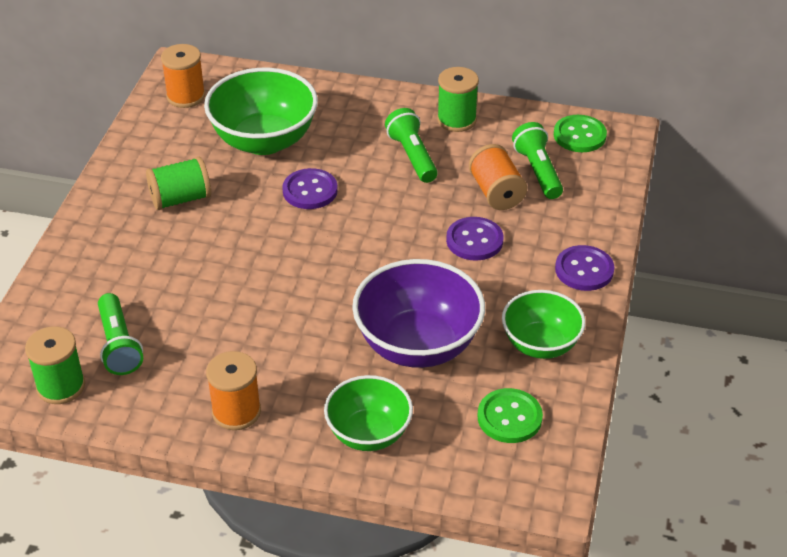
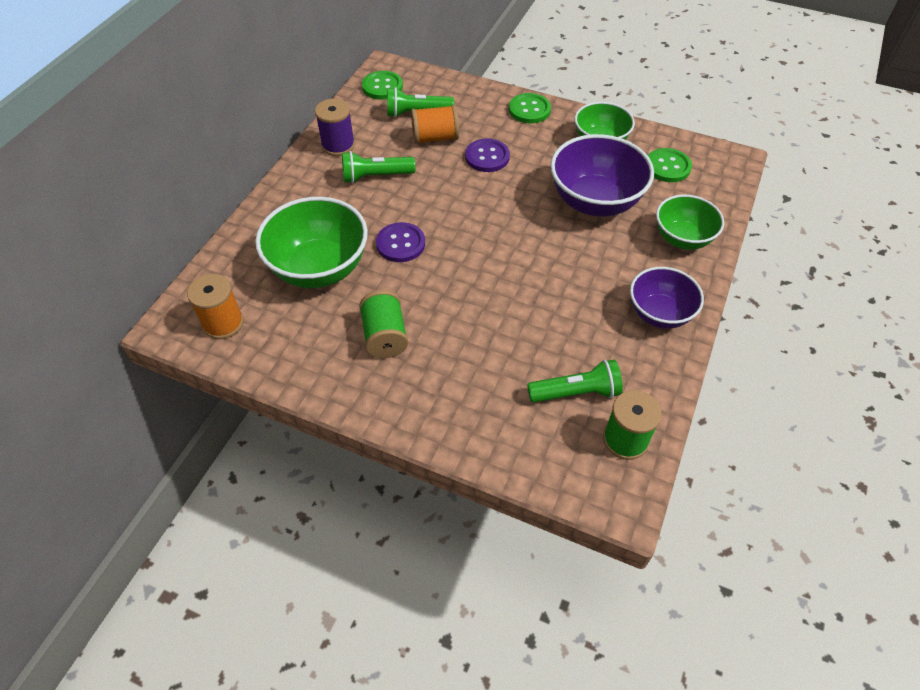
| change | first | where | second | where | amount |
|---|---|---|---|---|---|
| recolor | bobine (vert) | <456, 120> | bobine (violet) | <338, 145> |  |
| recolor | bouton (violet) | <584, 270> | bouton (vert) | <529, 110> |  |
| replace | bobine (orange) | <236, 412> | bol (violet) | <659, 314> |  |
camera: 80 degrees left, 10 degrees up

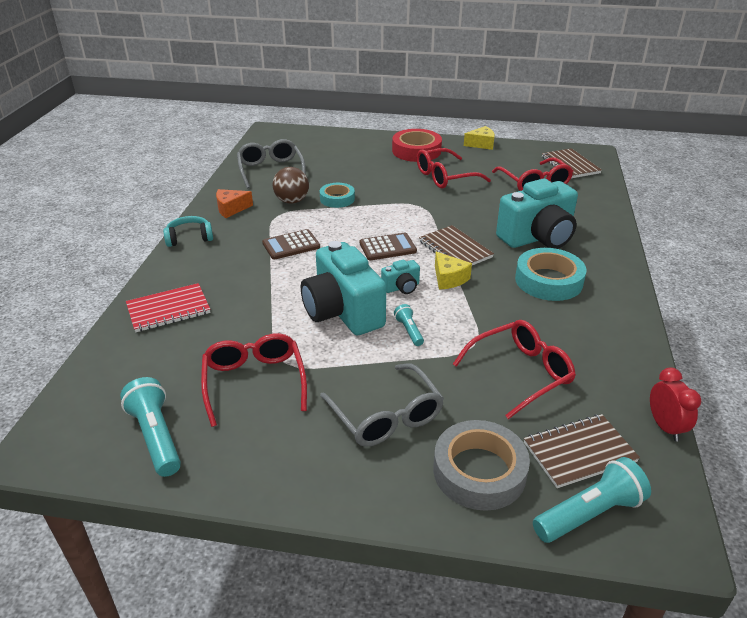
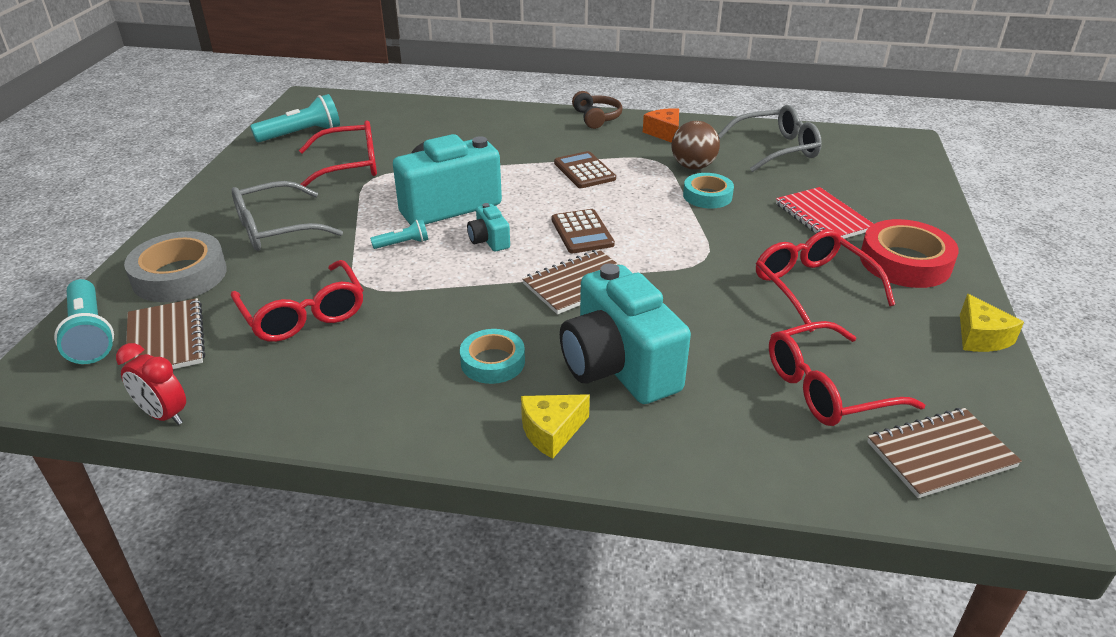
| change | first | where | second | where | amount |
|---|---|---|---|---|---|
| rotate | réveil (rouge) | <665, 427> |  | <164, 415> | 45 degrees clockwise |
| resize | ruban adhésif (turquoise) | <548, 280> |  | <492, 362> | x0.63 |
| move | fromage (jaune) | <449, 278> |  | <551, 432> |  |
| recolor | casque audio (turquoise) | <189, 238> | casque audio (marron) | <596, 118> |  |
| move | carnet (rouge) | <168, 309> |  | <823, 217> |  |
camera: 90 degrees right, 0 degrees up

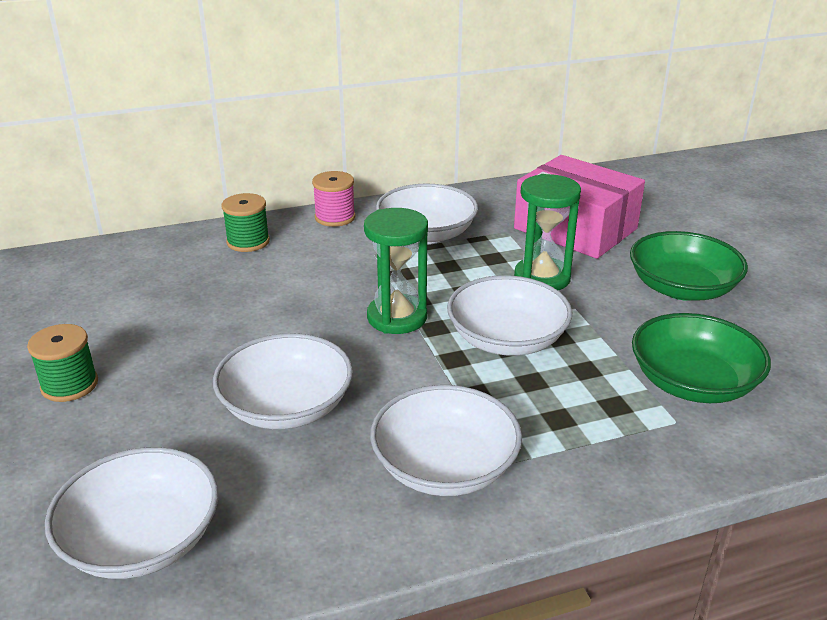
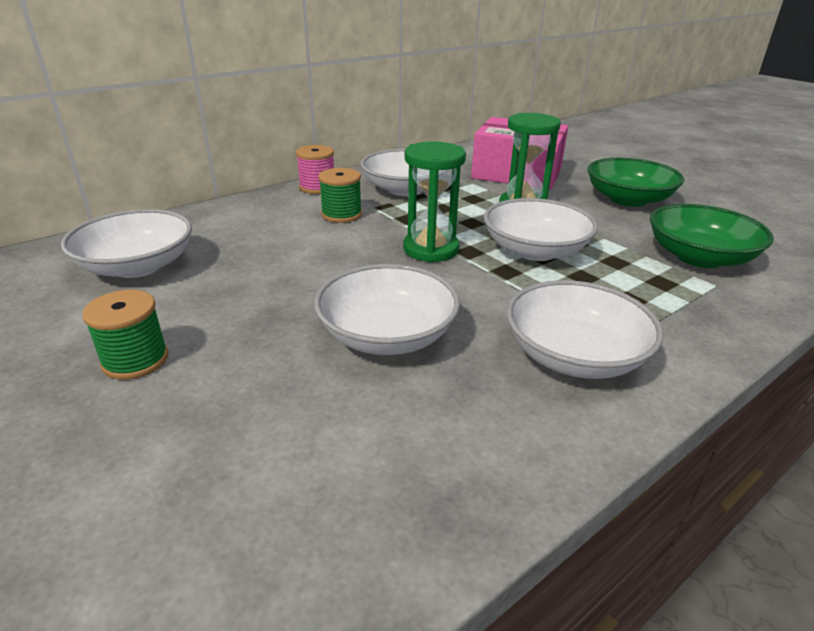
| change | first | where | second | where | amount |
|---|---|---|---|---|---|
| move | bol (blanc) | <142, 540> |  | <137, 266> |  |
| move | bobine (vert) | <248, 242> |  | <341, 214> |  |
camera: 20 degrees left, 0 degrees up

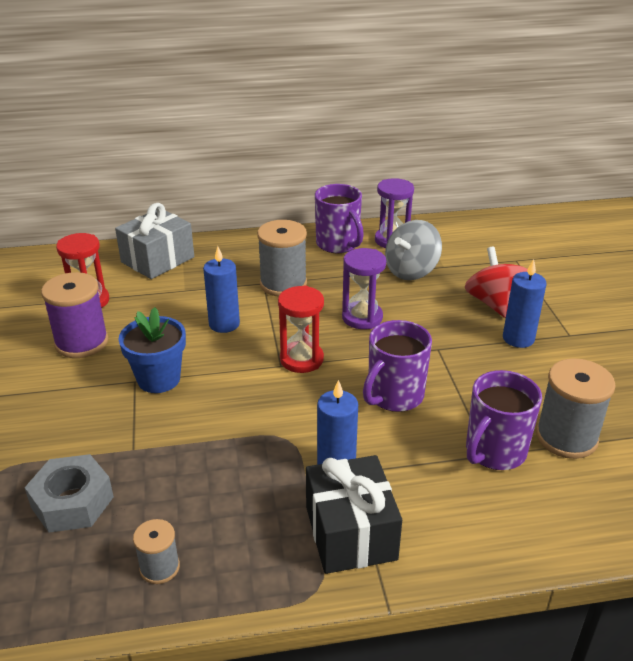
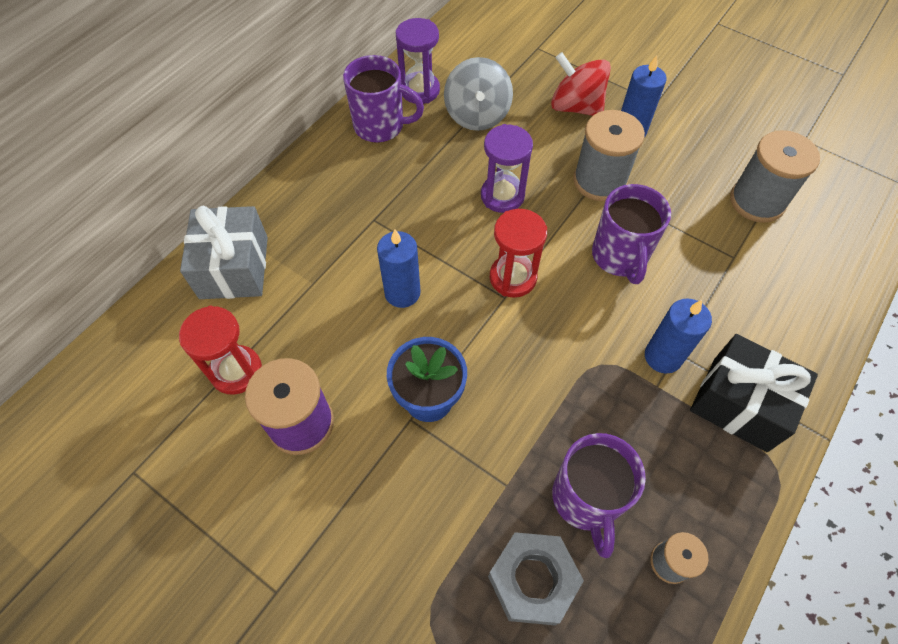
| change | first | where | second | where | amount |
|---|---|---|---|---|---|
| move | tasse (violet) | <494, 451> |  | <586, 499> |  |
| move | bobine (gris) | <283, 284> |  | <599, 181> |  |
camera: 45 degrees left, 25 degrees up

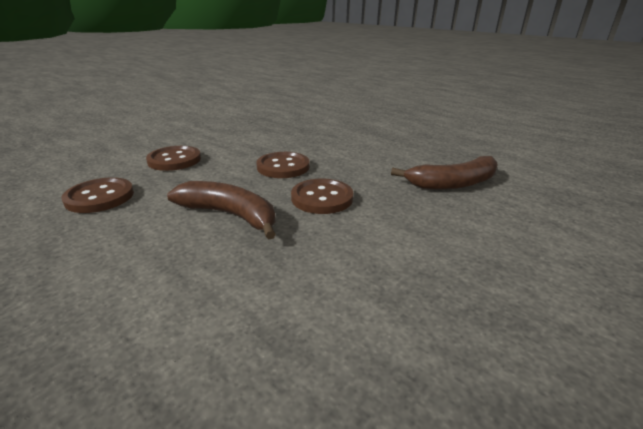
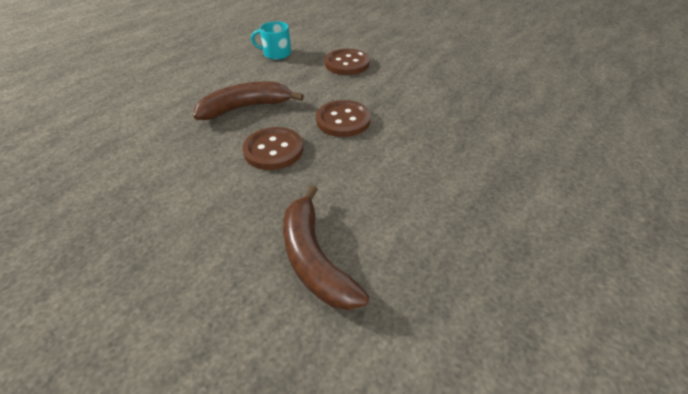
| change | first | where | second | where | amount |
|---|---|---|---|---|---|
| rotate | banane (marron) | <230, 215> |  | <246, 107> | 135 degrees counterclockwise |
| replace | bouton (marron) | <100, 197> | tasse (turquoise) | <276, 53> |  |
camera: 85 degrees right, 15 degrees up

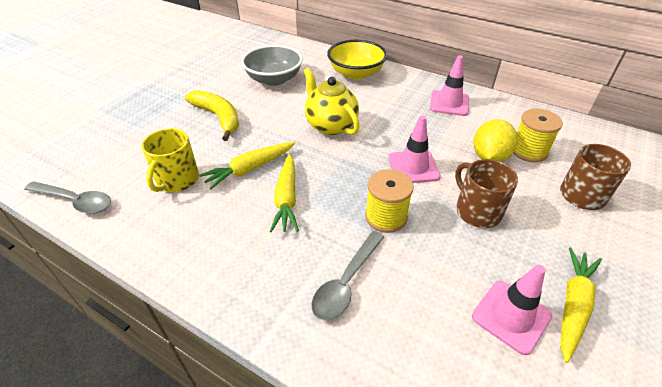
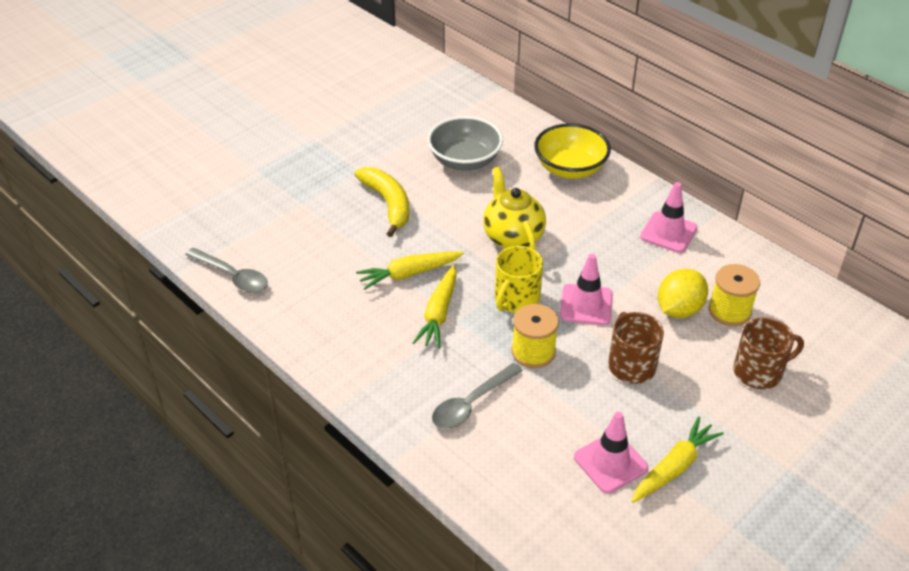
| change | first | where | second | where | amount |
|---|---|---|---|---|---|
| move | tasse (jaune) | <177, 180> |  | <516, 299> |  |
camera: 15 degrees right, 0 degrees up

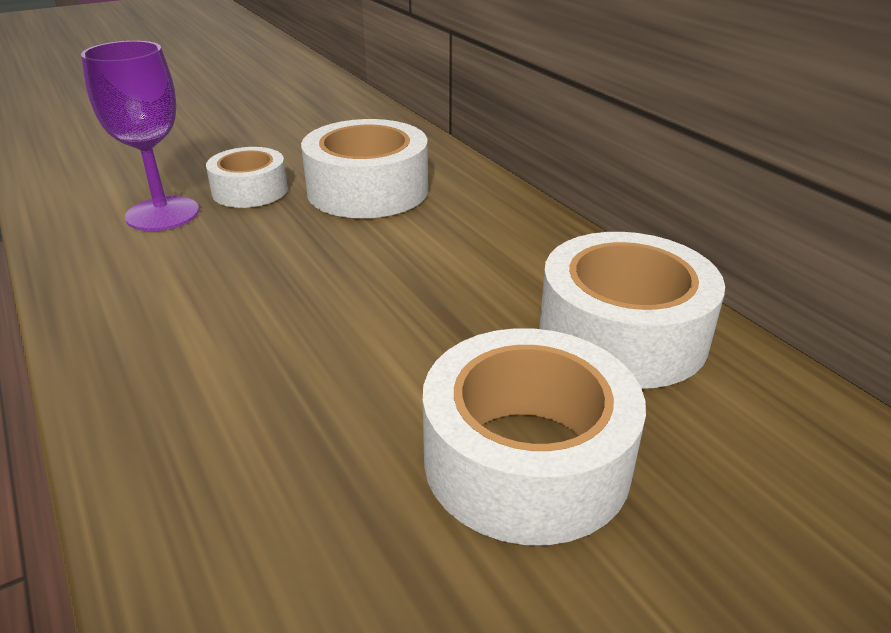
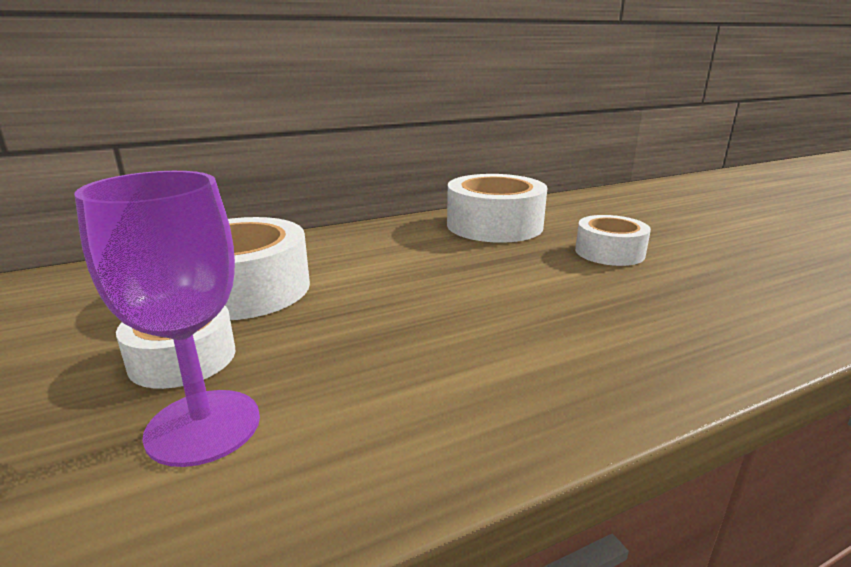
| change | first | where | second | where | amount |
|---|---|---|---|---|---|
| resize | ruban adhésif (blanc) | <526, 459> |  | <609, 252> | x0.61 |
camera: 85 degrees left, 10 degrees down

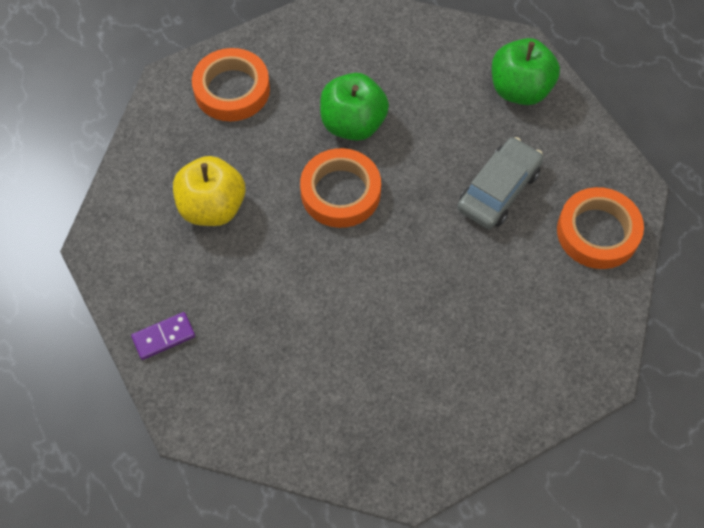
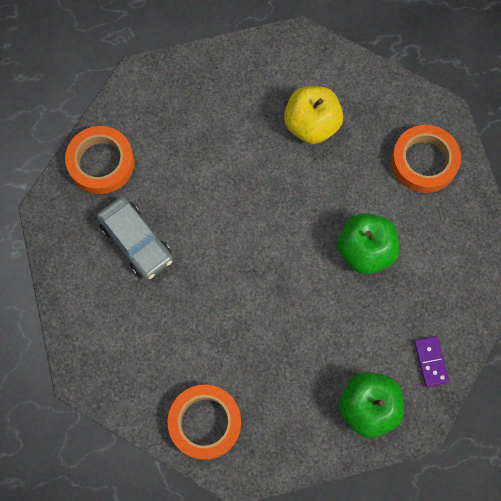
| change | first | where | second | where | amount |
|---|---|---|---|---|---|
| move | ruban adhésif (orange) | <340, 192> |  | <101, 163> |  |
| move | voiture (gris) | <499, 190> |  | <136, 241> |  |
| move | domino (violet) | <163, 337> |  | <430, 361> |  |
camera: 105 degrees right, 10 degrees up

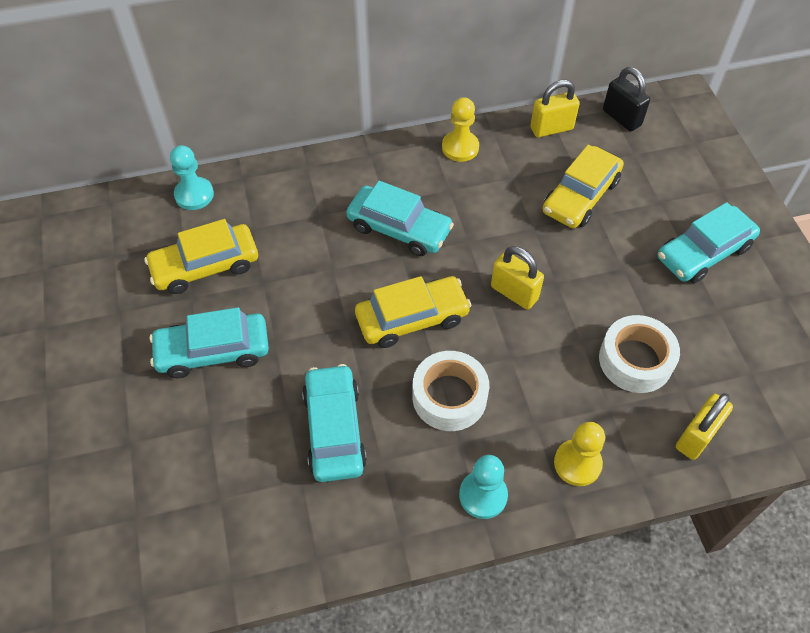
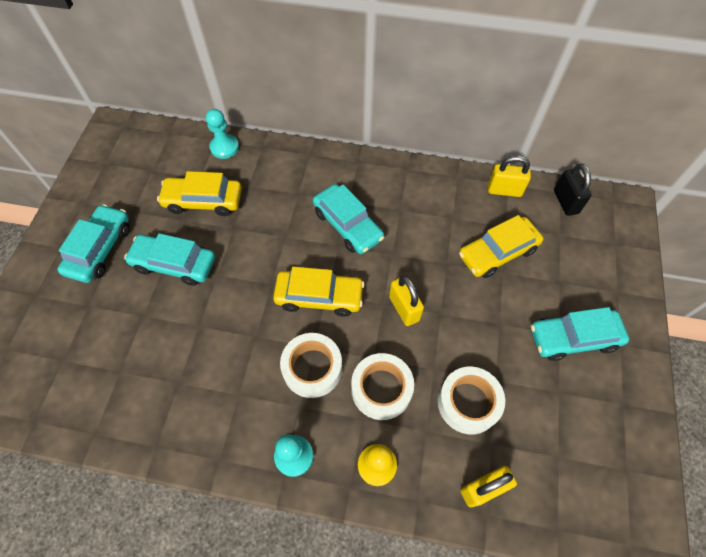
| change | first | where | second | where | amount |
|---|---|---|---|---|---|
| move | voiture (turquoise) | <334, 429> |  | <100, 249> |  |
| insert |  |  | ruban adhésif (blanc) | <381, 389> |  |
| delete | pion (jaune) | <460, 147> |  |  |  |
camera: 25 degrees right, 5 degrees up

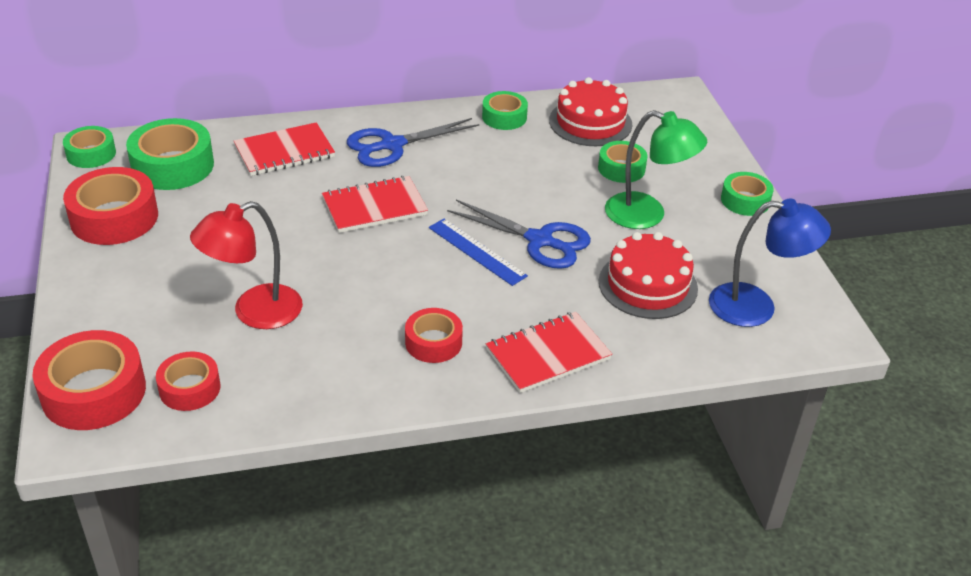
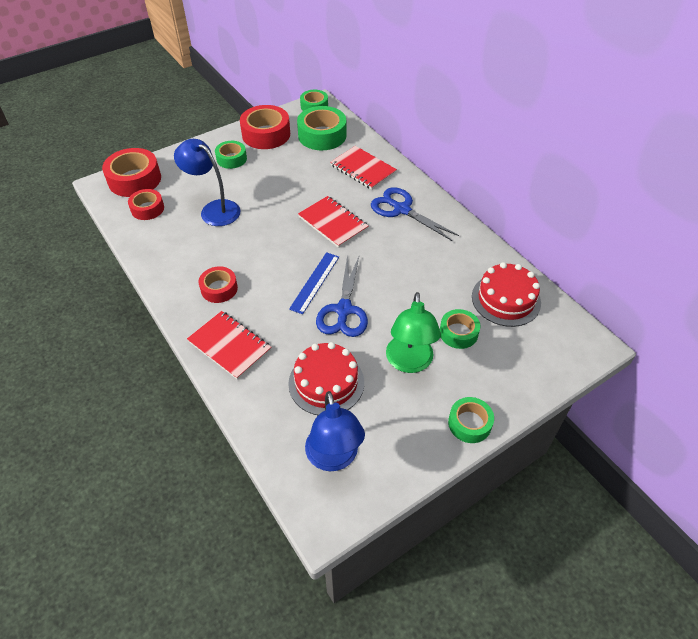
| change | first | where | second | where | amount |
|---|---|---|---|---|---|
| recolor | lampe (rouge) | <254, 312> | lampe (bleu) | <214, 209> |  |
| move | ruban adhésif (vert) | <504, 117> |  | <231, 159> |  |
camera: 70 degrees right, 10 degrees up

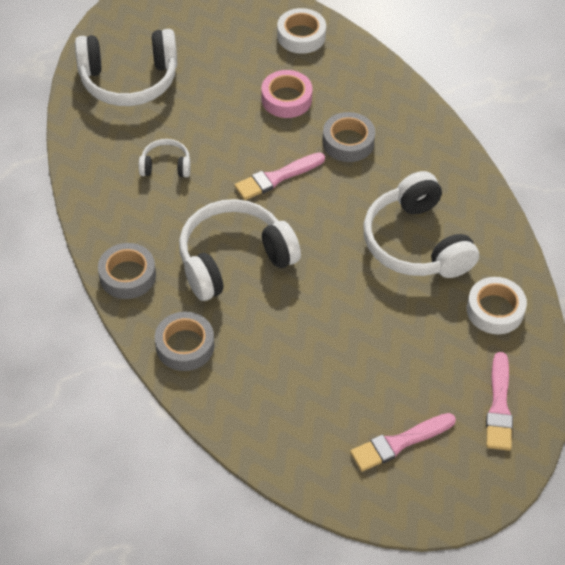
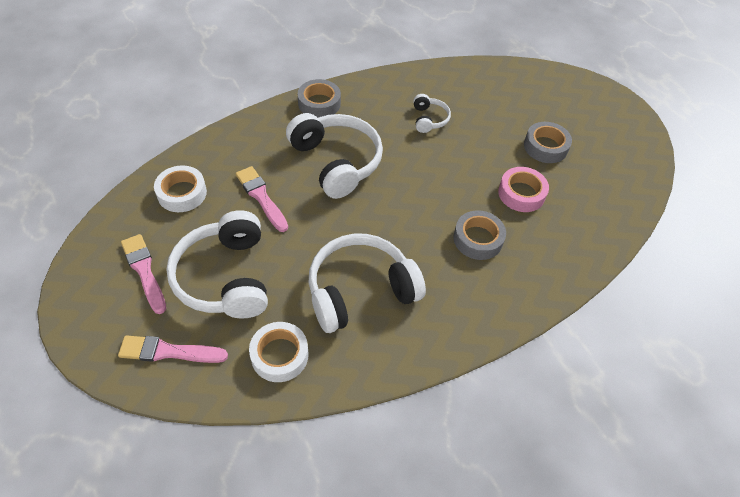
| change | first | where | second | where | amount |
|---|---|---|---|---|---|
| move | ruban adhésif (blanc) | <301, 36> |  | <182, 193> |  |
| move | casque audio (blanc) | <129, 80> |  | <225, 277> |  |
| move | pinceau (rose) | <276, 178> |  | <261, 197> |  |
| move | ruban adhésif (gris) | <185, 346> |  | <545, 147> |  |
camera: 85 degrees right, 0 degrees up

